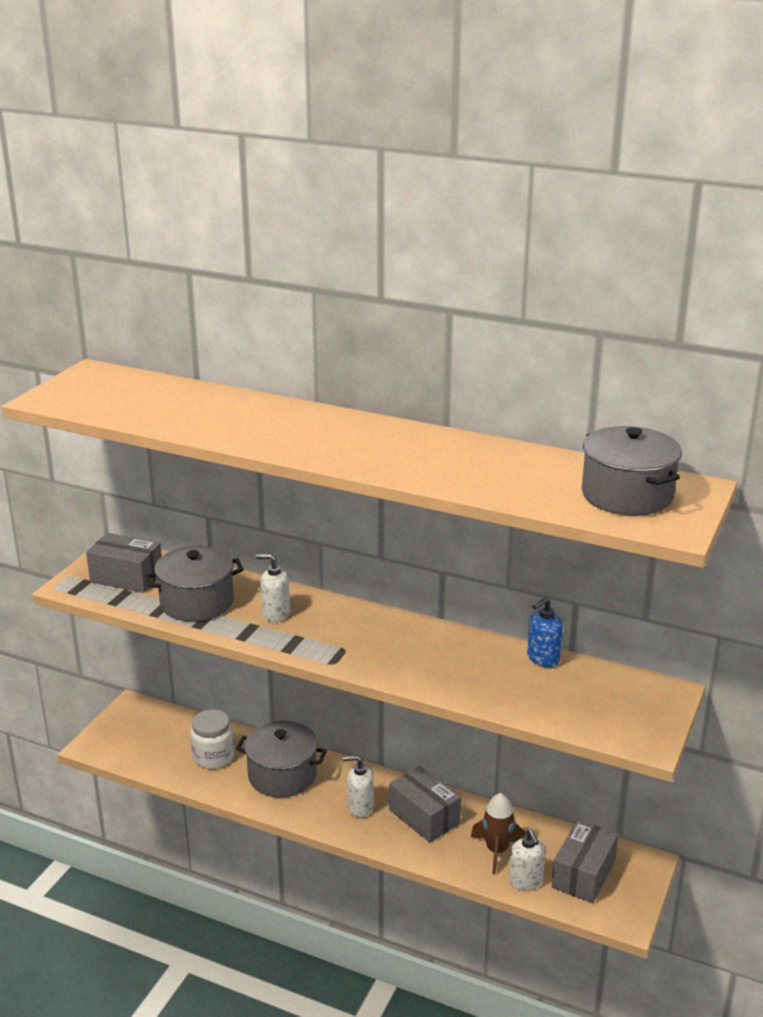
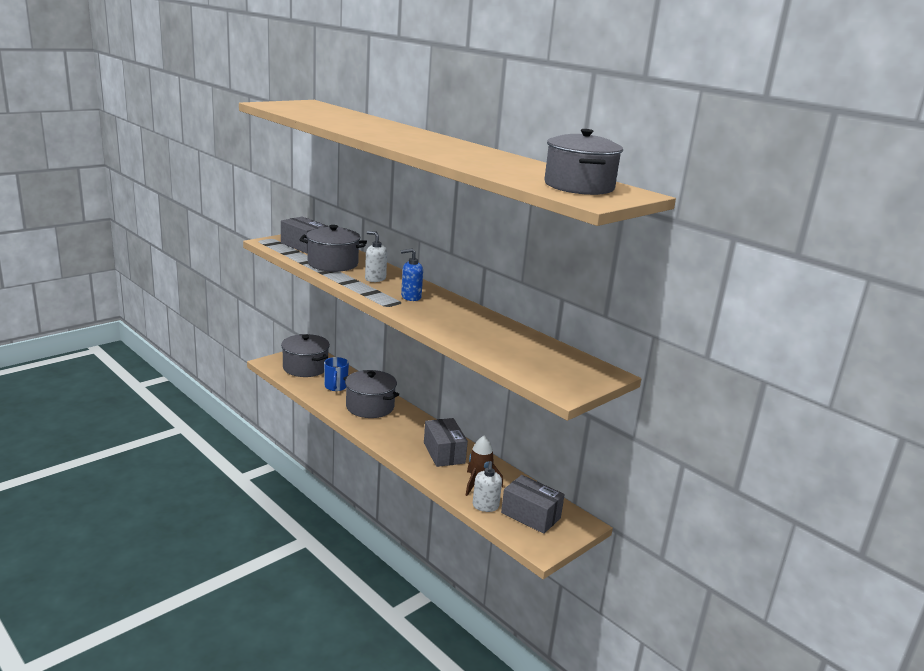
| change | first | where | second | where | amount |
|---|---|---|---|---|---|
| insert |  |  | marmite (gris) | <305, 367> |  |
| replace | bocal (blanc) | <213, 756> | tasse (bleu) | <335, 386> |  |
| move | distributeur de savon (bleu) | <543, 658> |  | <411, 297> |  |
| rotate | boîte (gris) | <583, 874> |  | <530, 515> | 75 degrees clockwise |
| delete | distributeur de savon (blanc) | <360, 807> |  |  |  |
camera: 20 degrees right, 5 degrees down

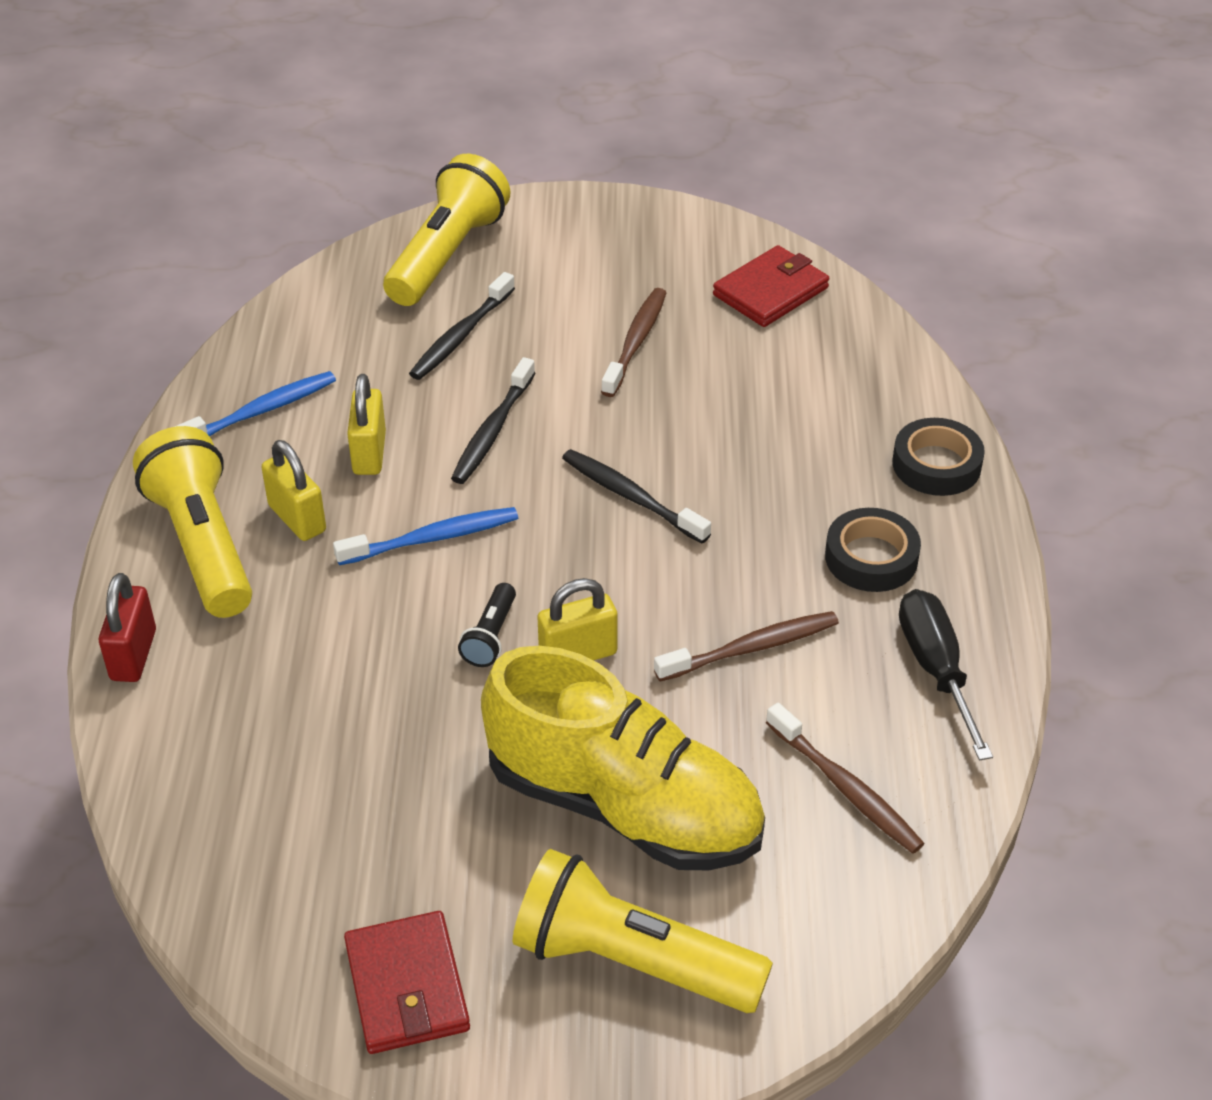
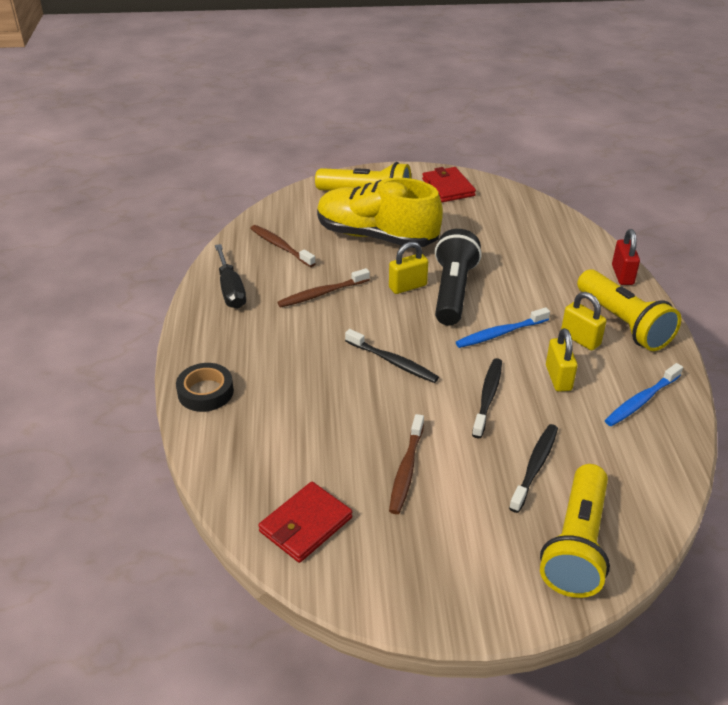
| change | first | where | second | where | amount |
|---|---|---|---|---|---|
| resize | lampe de poche (noir) | <491, 636> |  | <453, 291> | x2.20 |
| delete | ruban adhésif (noir) | <871, 558> |  |  |  |
camera: 175 degrees right, 5 degrees down

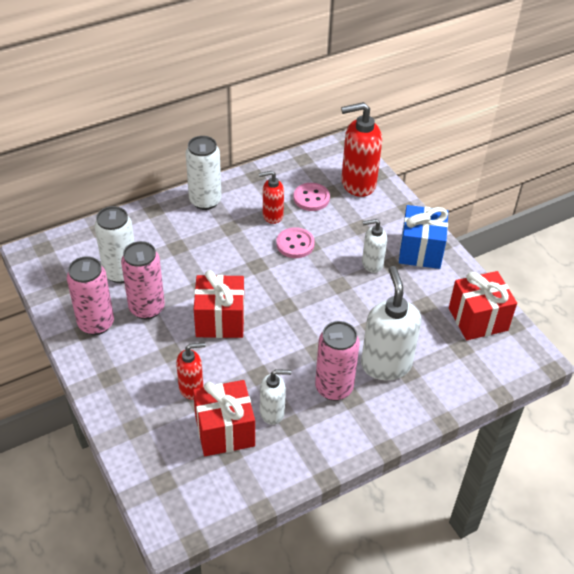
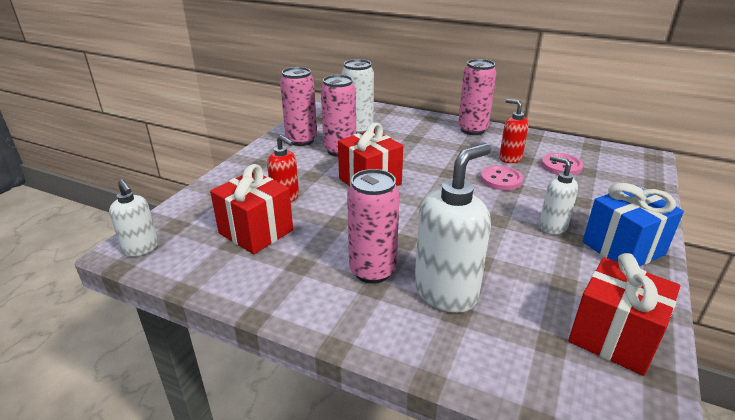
| change | first | where | second | where | amount |
|---|---|---|---|---|---|
| move | distributeur de savon (blanc) | <272, 412> |  | <141, 248> |  |
| recolor | canette (blanc) | <205, 201> | canette (rose) | <472, 130> |  |
| delete | distributeur de savon (rouge) | <357, 183> |  |  |  |
camera: 55 degrees right, 15 degrees down

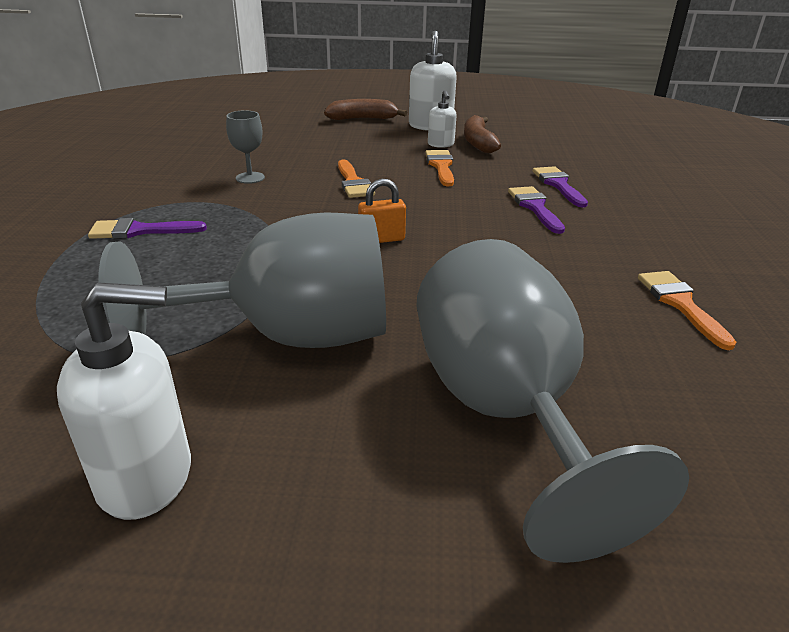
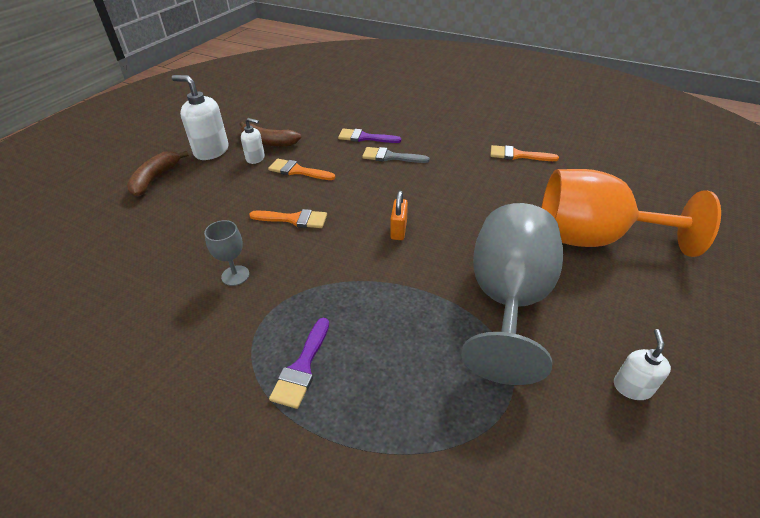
| change | first | where | second | where | amount |
|---|---|---|---|---|---|
| recolor | pinceau (violet) | <535, 207> | pinceau (gris) | <390, 157> |  |
| recolor | verre à pied (gris) | <505, 412> | verre à pied (orange) | <593, 239> |  |
| resize | distributeur de savon (blanc) | <146, 476> |  | <632, 387> | x0.56 |
camera: 65 degrees left, 10 degrees up

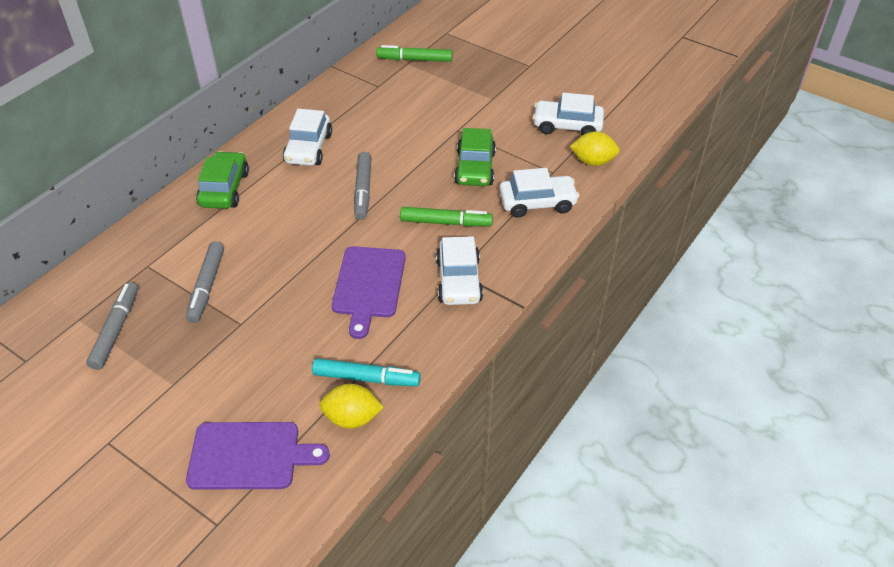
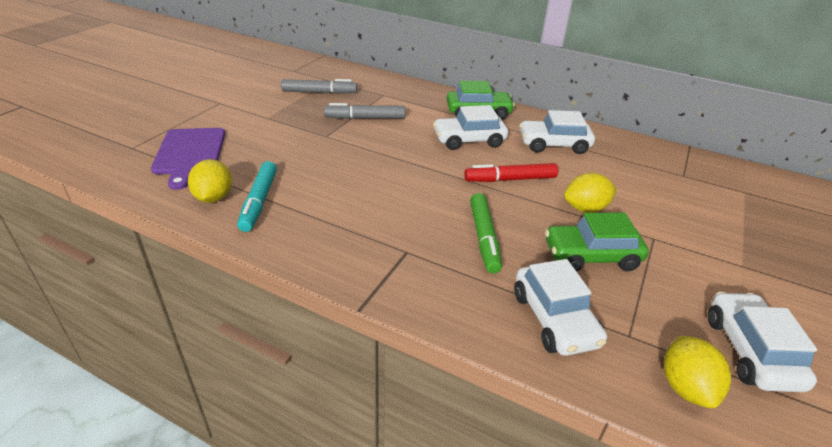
| change | first | where | second | where | amount |
|---|---|---|---|---|---|
| move | voiture (blanc) | <459, 280> |  | <469, 140> |  |
| recolor | feutre (gris) | <363, 190> | feutre (rouge) | <510, 179> |  |
| insert |  |  | citron (jaune) | <585, 209> |  |
| delete | planche à découper (violet) | <368, 285> |  |  |  |
| delete | feutre (vert) | <414, 60> |  |  |  |
camera: 80 degrees right, 10 degrees down

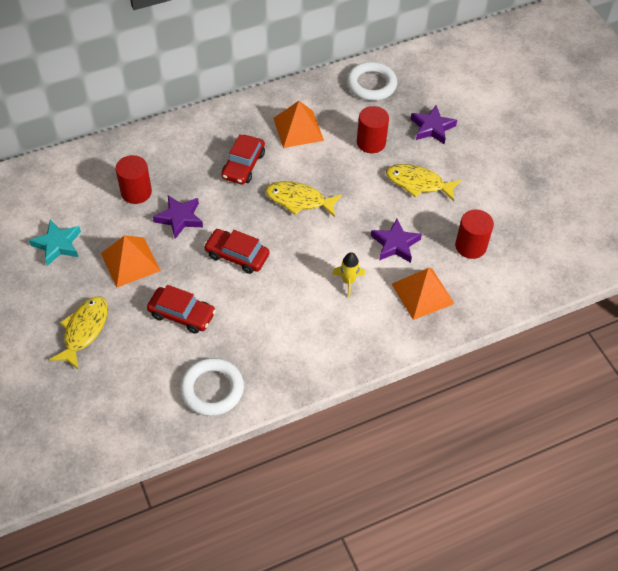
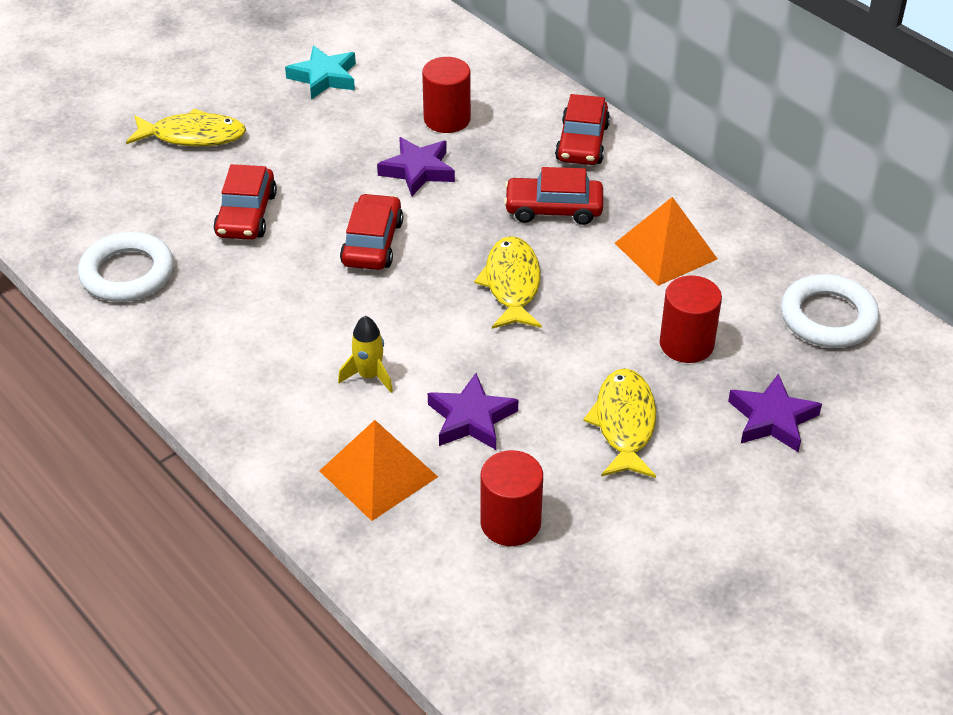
| change | first | where | second | where | amount |
|---|---|---|---|---|---|
| insert |  |  | voiture (rouge) | <582, 142> |  |
| delete | pyramide (orange) | <130, 262> |  |  |  |
camera: 75 degrees right, 10 degrees down

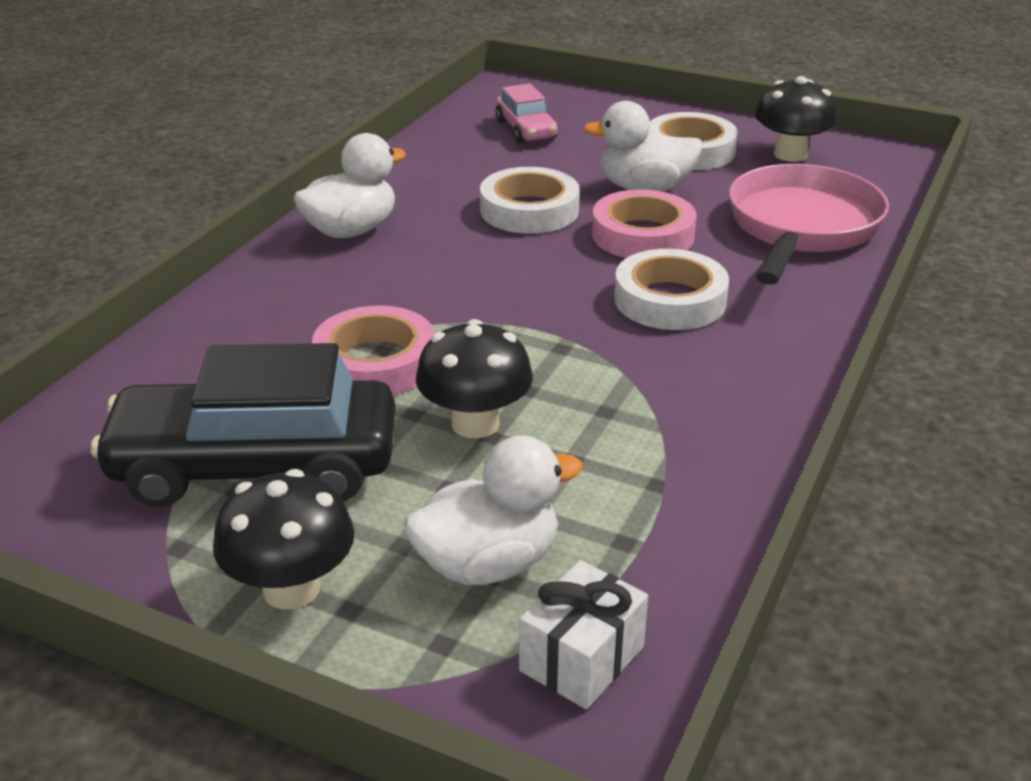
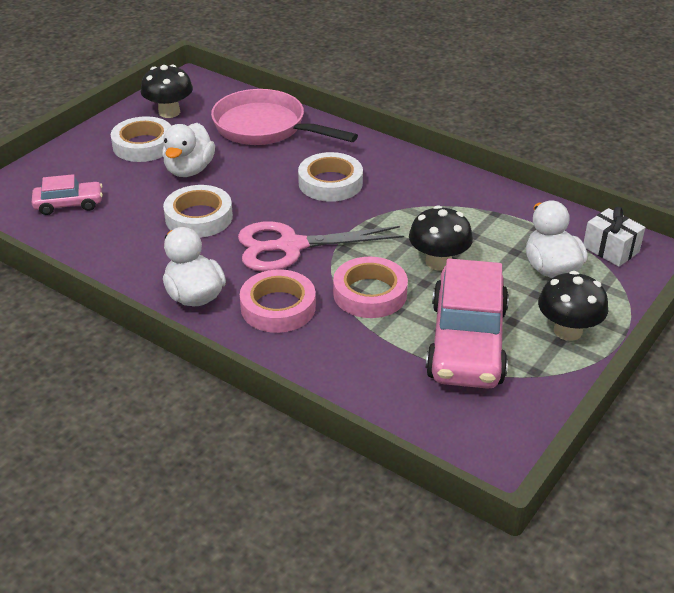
| change | first | where | second | where | amount |
|---|---|---|---|---|---|
| insert |  |  | ciseaux (rose) | <291, 246> |  |
| move | ruban adhésif (rose) | <642, 235> |  | <278, 307> |  |
| recolor | voiture (noir) | <255, 466> | voiture (rose) | <467, 343> |  |
camera: 80 degrees left, 5 degrees up

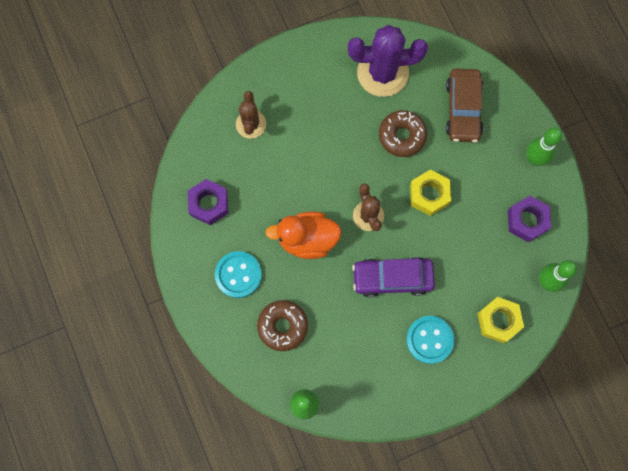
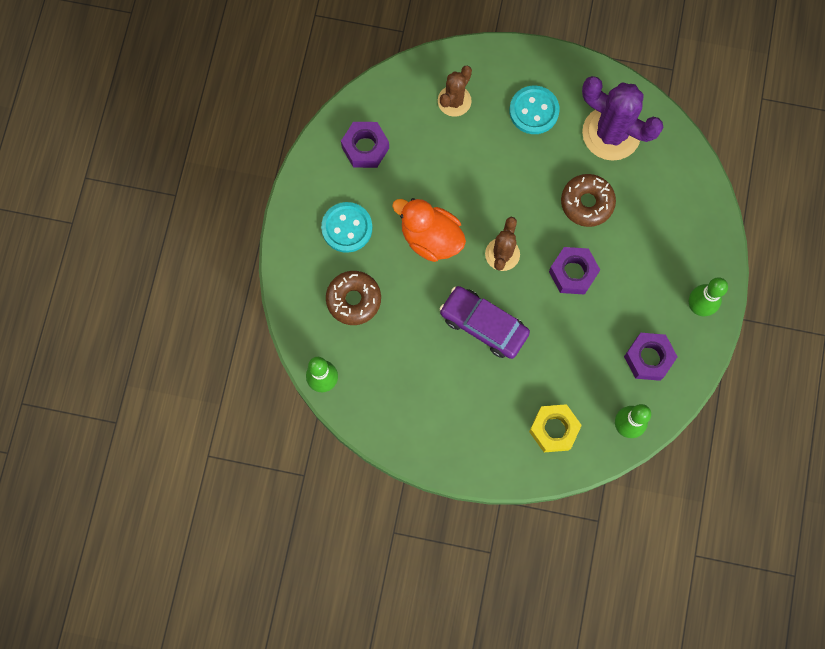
| change | first | where | second | where | amount |
|---|---|---|---|---|---|
| move | bouton (turquoise) | <429, 340> |  | <534, 111> |  |
| recolor | écrou (jaune) | <429, 195> | écrou (violet) | <573, 273> |  |
| delete | voiture (marron) | <463, 109> |  |  |  |
camera: 35 degrees right, 0 degrees up

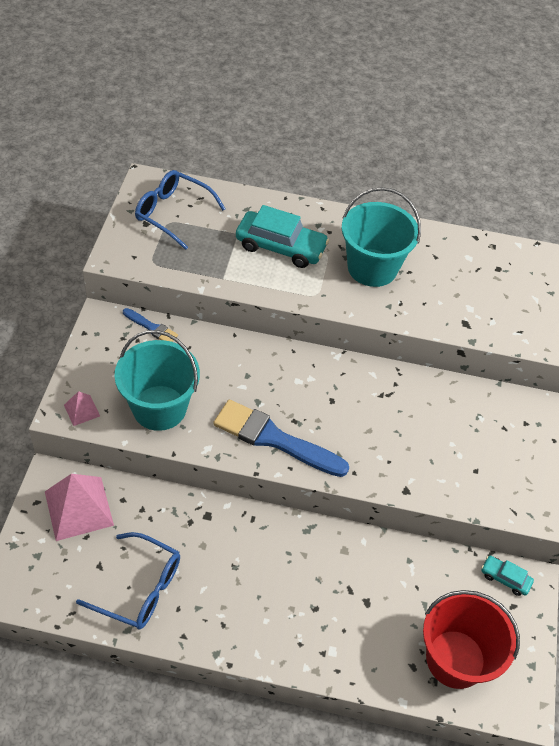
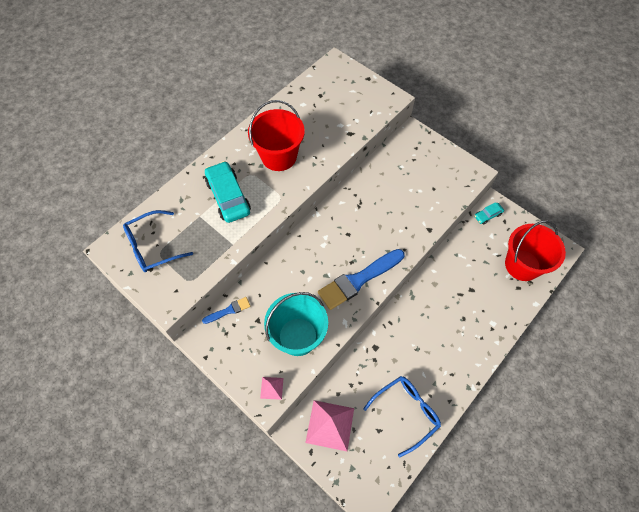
| change | first | where | second | where | amount |
|---|---|---|---|---|---|
| rotate | voiture (turquoise) | <280, 247> |  | <228, 197> | 75 degrees counterclockwise |
| recolor | seau (turquoise) | <372, 268> | seau (rouge) | <279, 156> |  |
camera: 55 degrees left, 10 degrees up

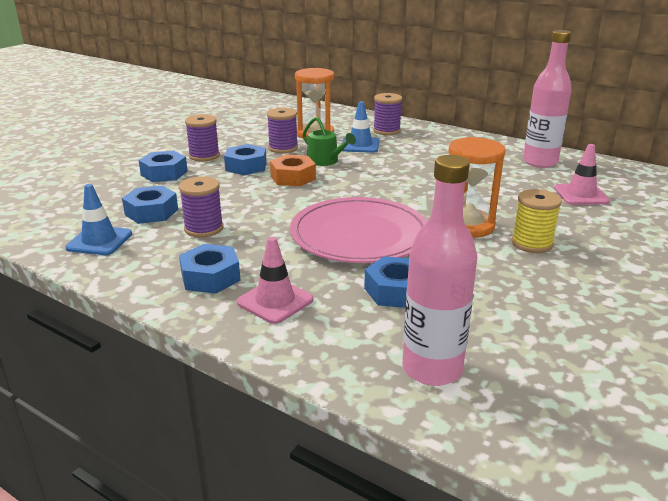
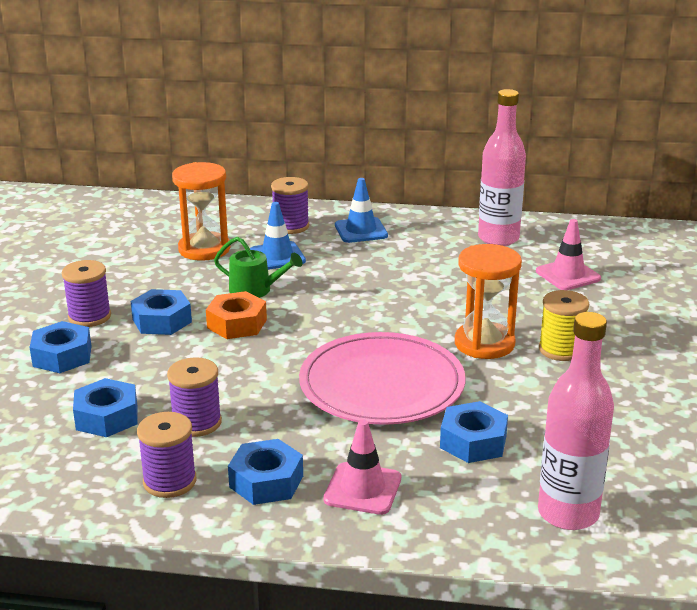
| change | first | where | second | where | amount |
|---|---|---|---|---|---|
| move | bobine (violet) | <283, 148> |  | <169, 481> |  |
| move | cône de chantier (bleu) | <99, 241> |  | <361, 230> |  |
camera: 25 degrees left, 0 degrees up

